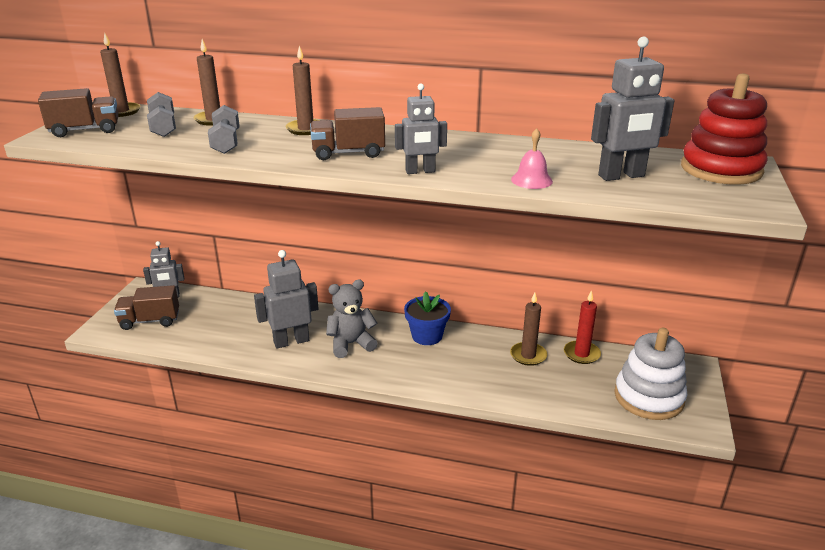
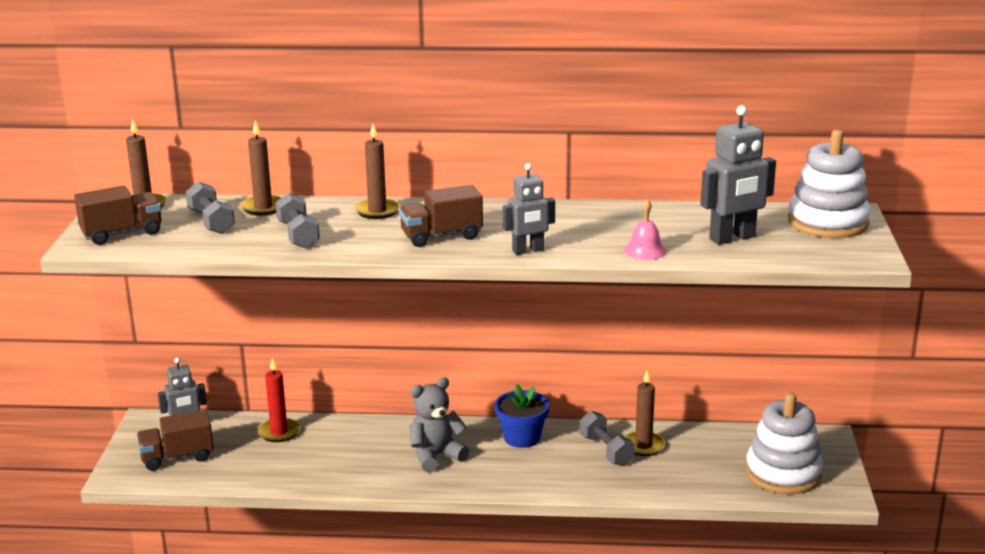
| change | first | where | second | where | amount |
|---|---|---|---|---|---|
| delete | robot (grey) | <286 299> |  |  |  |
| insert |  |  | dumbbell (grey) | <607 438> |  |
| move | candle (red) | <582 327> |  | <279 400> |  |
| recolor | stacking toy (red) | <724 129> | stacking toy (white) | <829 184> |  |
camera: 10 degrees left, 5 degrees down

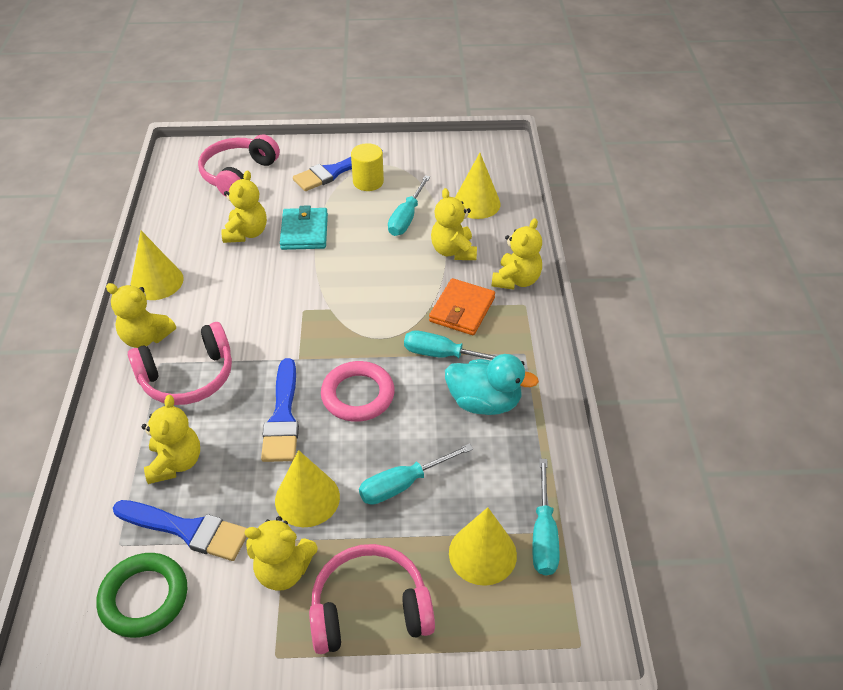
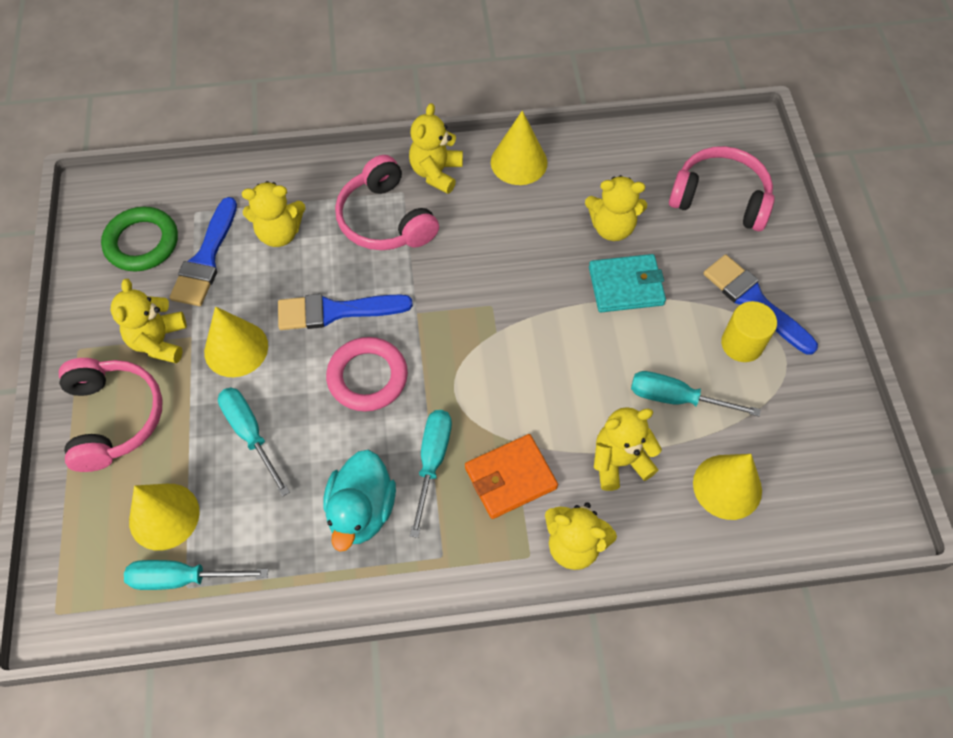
| change | first | where | second | where | amount |
|---|---|---|---|---|---|
| rotate | wallet (orange) | <462 306> |  | <511 476> | 45 degrees counterclockwise |
camera: 85 degrees right, 15 degrees up

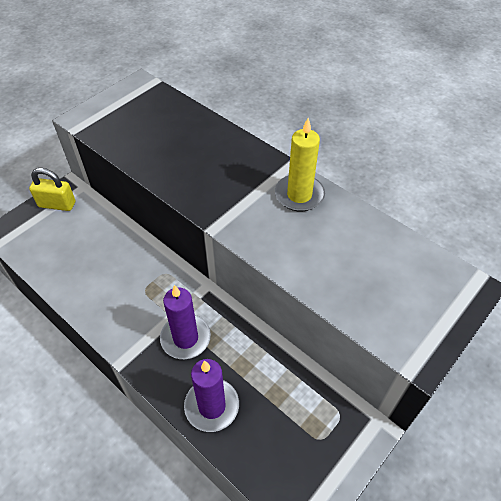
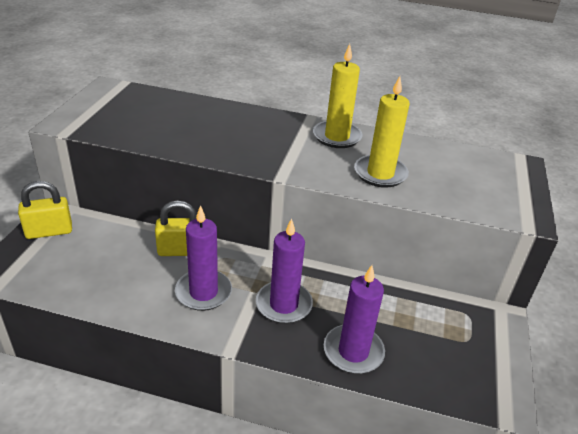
| change | first | where | second | where | amount |
|---|---|---|---|---|---|
| insert |  |  | padlock (yellow) | <176 228> |  |
| insert |  |  | candle (purple) | <203 258> |  |
| insert |  |  | candle (yellow) | <382 132> |  |
camera: 30 degrees left, 15 degrees down

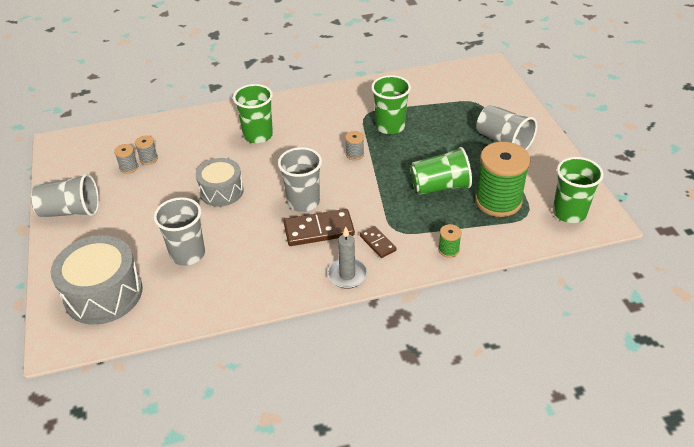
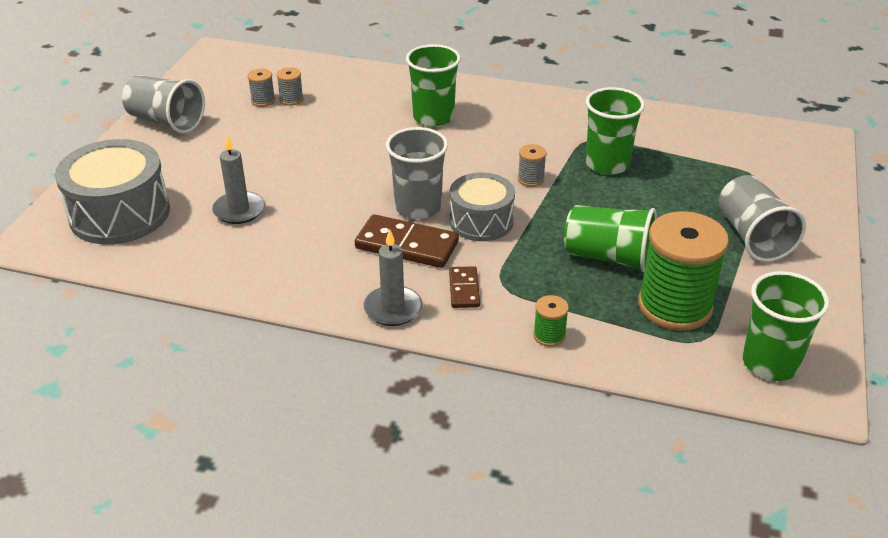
| change | first | where | second | where | amount |
|---|---|---|---|---|---|
| move | drum (grey) | <220 182> |  | <482 206> |  |
| replace | cup (grey) | <179 231> | candle (grey) | <238 179> |  |
camera: 30 degrees right, 5 degrees down

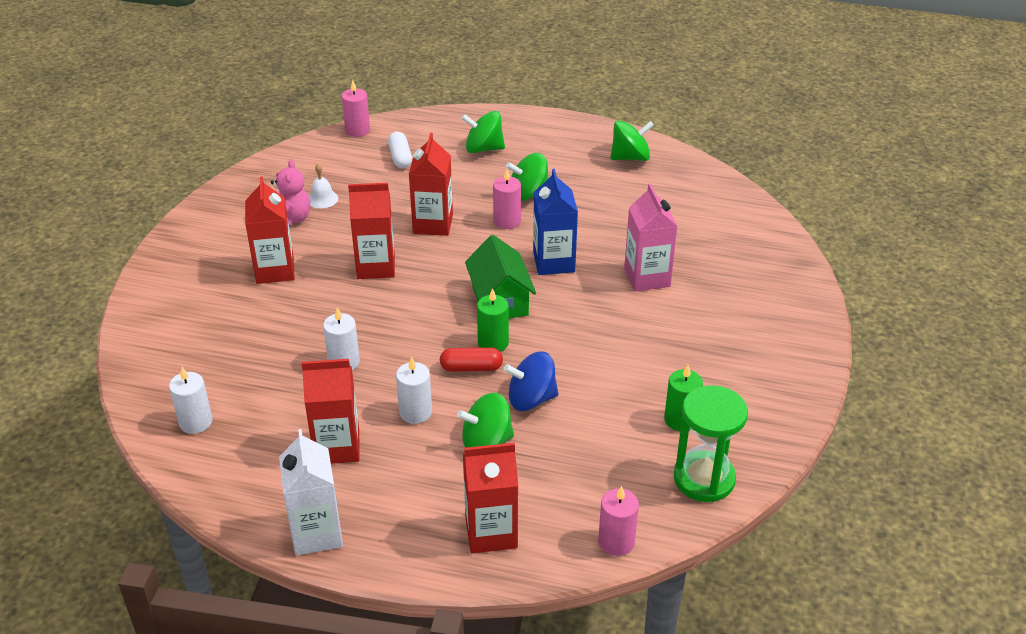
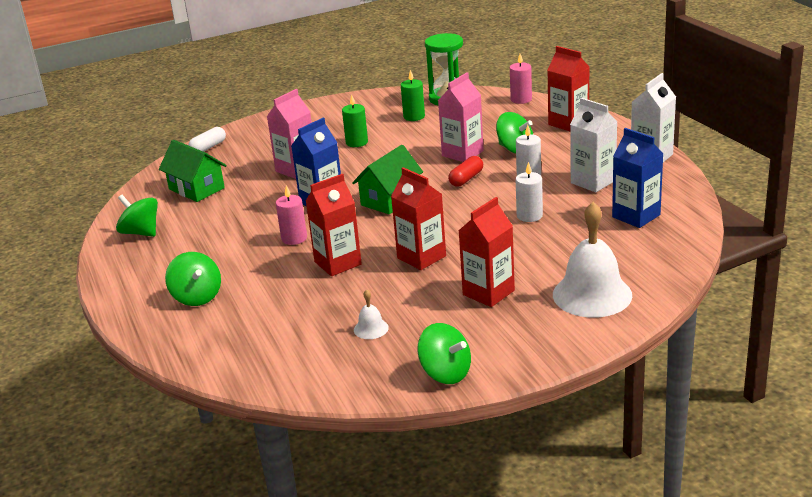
| change | first | where | second | where | amount |
|---|---|---|---|---|---|
| delete | candle (white) | <190 400> |  |  |  |
| delete | teddy bear (pink) | <290 193> |  |  |  |
| delete | candle (pink) | <356 108> |  |  |  |
| insert |  |  | house (green) | <193 171> |  |
| insert |  |  | bell (white) | <592 260> |  |
| insert |  |  | carton (blue) | <638 178> |  |
| move | capsule (white) | <400 150> |  | <207 139> |  |
| move | candle (green) | <493 320> |  | <355 120> |  |
| move | spinning top (green) | <527 177> |  | <444 353> |  |
| replace | spinning top (blue) | <531 381> | carton (pink) | <461 117> |  |
| recolor | carton (red) | <330 411> | carton (white) | <593 145> |  |
| rotate | capsule (red) | <471 359> |  | <465 171> | 75 degrees clockwise |
camera: 125 degrees left, 10 degrees down

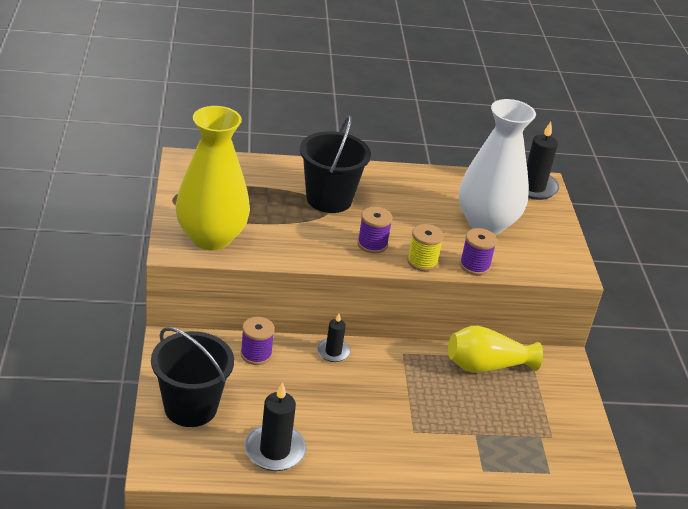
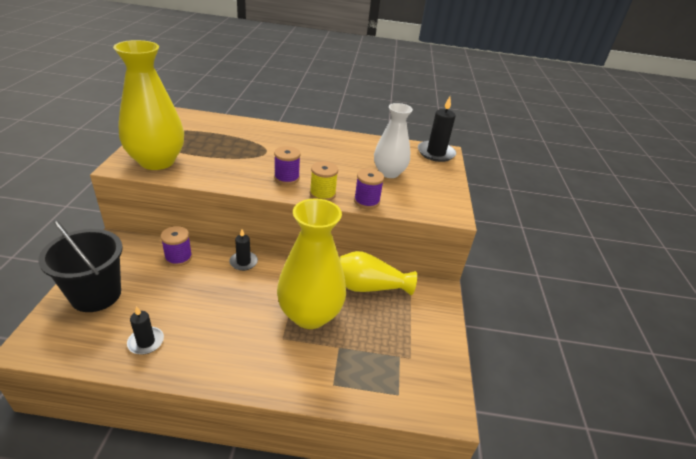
| change | first | where | second | where | amount |
|---|---|---|---|---|---|
| delete | bucket (black) | <335 164> |  |  |  |
| insert |  |  | vase (yellow) | <311 263> |  |
| resize | candle (black) | <275 426> |  | <145 330> | x0.61 |
| resize | vase (white) | <497 167> |  | <393 140> | x0.65 |
camera: 10 degrees right, 0 degrees up

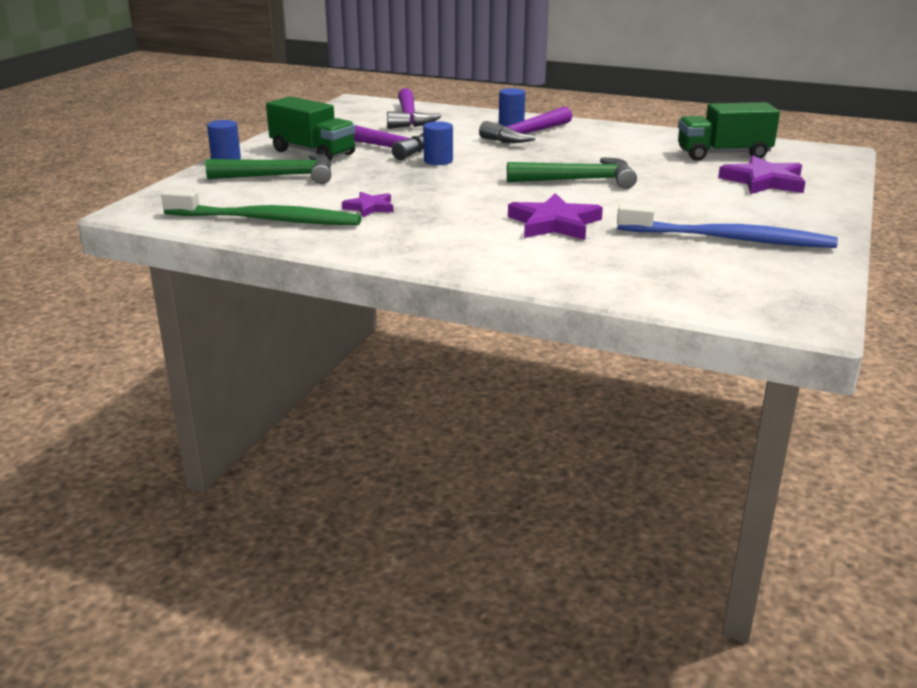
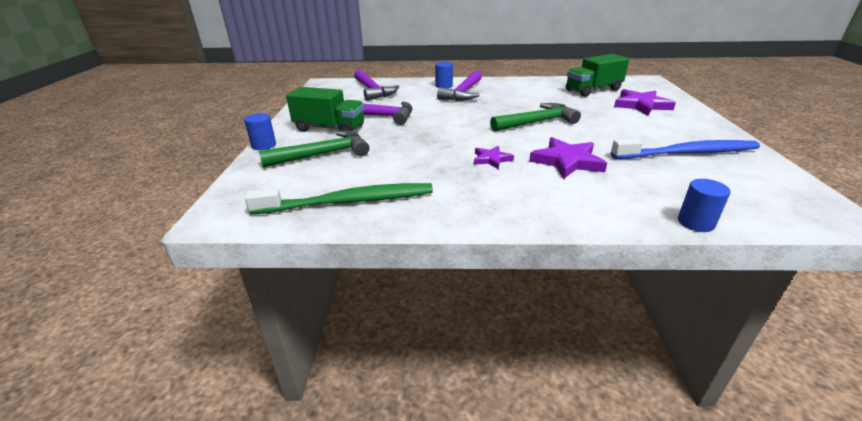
| change | first | where | second | where | amount |
|---|---|---|---|---|---|
| move | star (purple) | <368 204> |  | <494 157> |  |
| move | cylinder (blue) | <438 143> |  | <704 205> |  |
camera: 20 degrees left, 5 degrees up

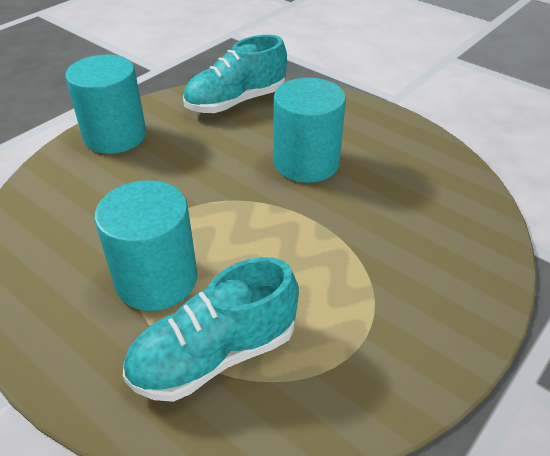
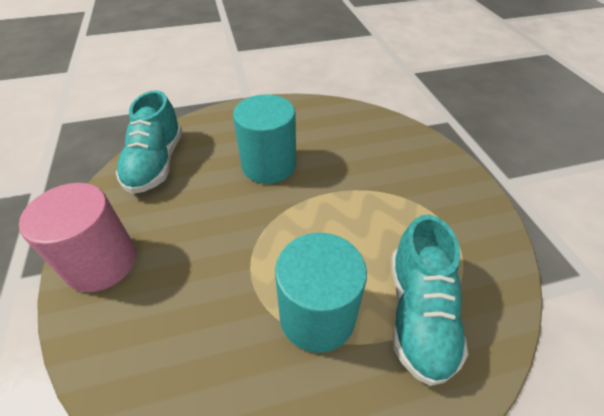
| change | first | where | second | where | amount |
|---|---|---|---|---|---|
| recolor | cylinder (turquoise) | <105 104> | cylinder (pink) | <77 237> |  |
camera: 55 degrees left, 5 degrees up

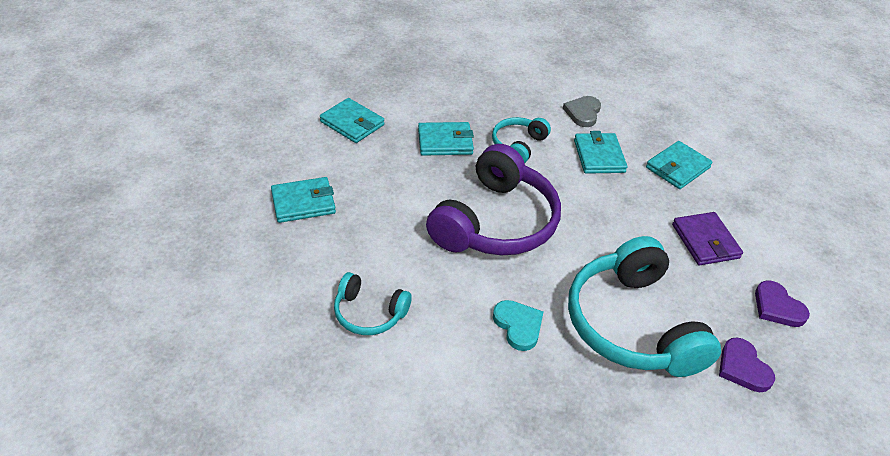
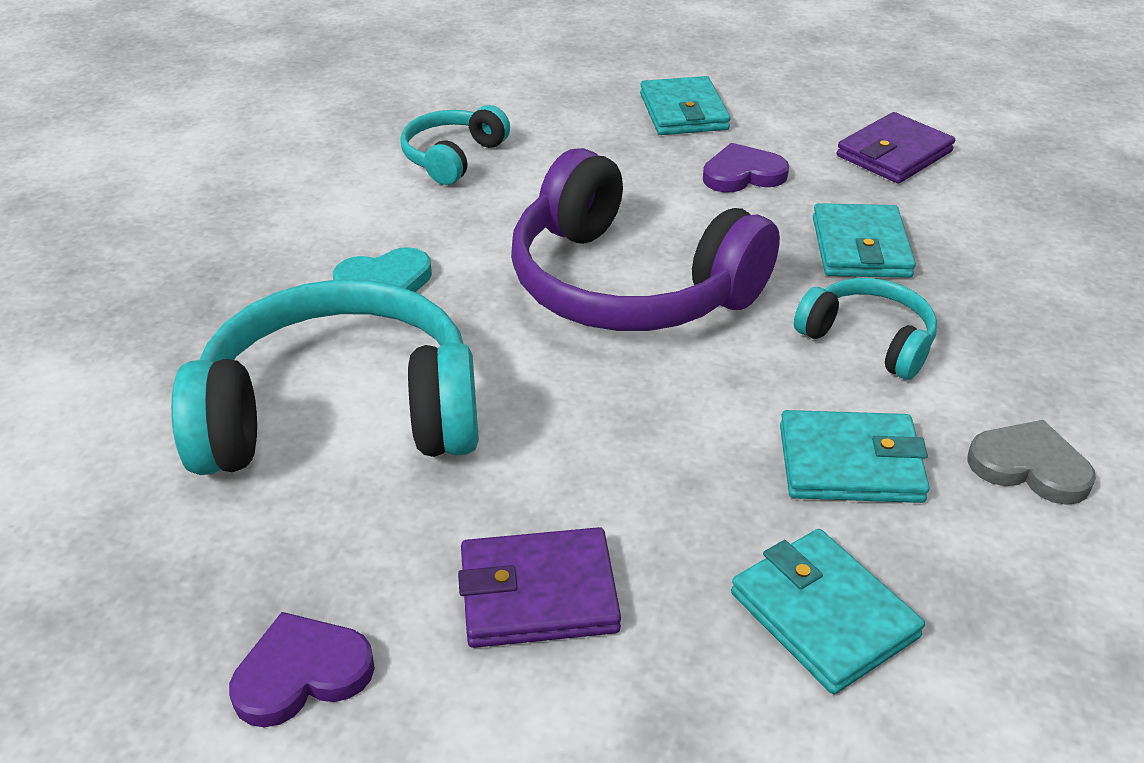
| change | first | where | second | where | amount |
|---|---|---|---|---|---|
| move | heart (purple) | <747 364> |  | <746 167> |  |
| recolor | wallet (turquoise) | <352 120> | wallet (purple) | <896 148> |  |
camera: 100 degrees right, 5 degrees down

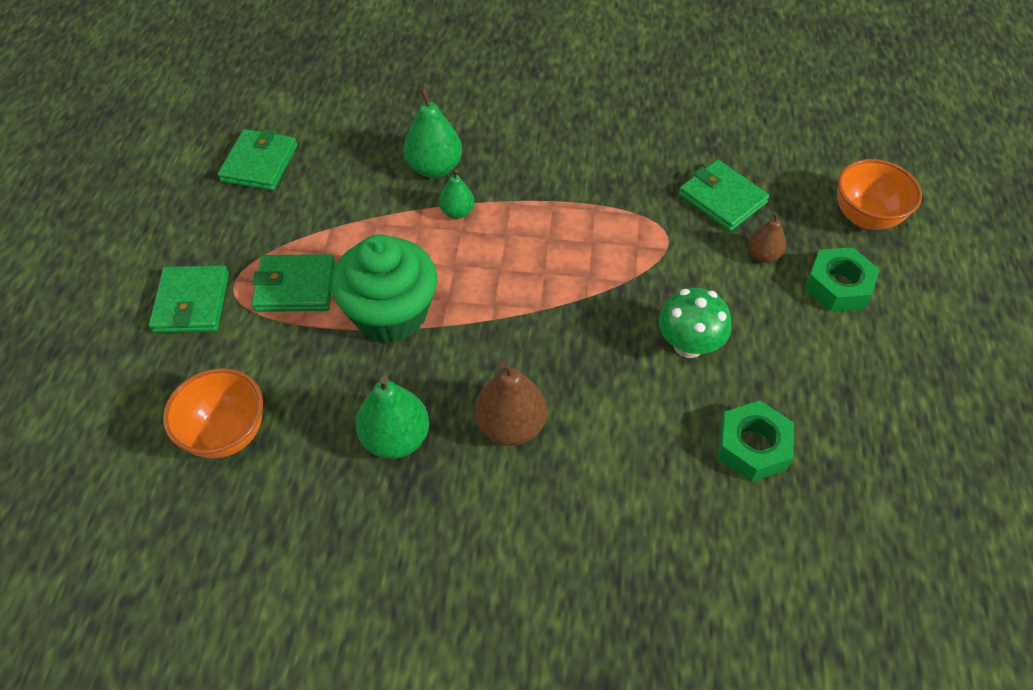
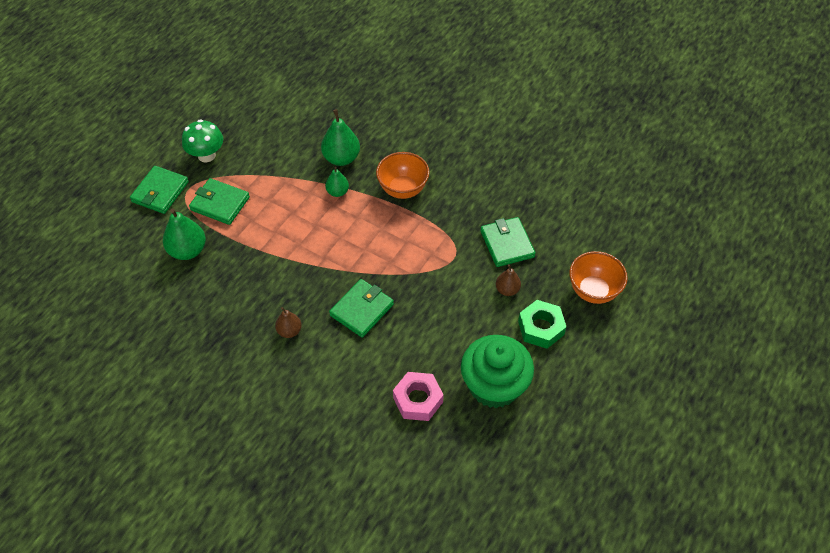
| change | first | where | second | where | amount |
|---|---|---|---|---|---|
| move | bowl (orange) | <213 413> |  | <403 175> |  |
| move | wallet (green) | <257 160> |  | <361 308> |  |
| move | cupcake (green) | <384 288> |  | <497 371> |  |
| move | pear (green) | <392 417> |  | <184 234> |  |
| move | mushroom (green) | <694 323> |  | <202 141> |  |
| recolor | nut (green) | <755 441> | nut (pink) | <418 396> |  |
| resize | pear (brown) | <511 403> |  | <288 322> | x0.59 |
camera: 25 degrees right, 0 degrees up

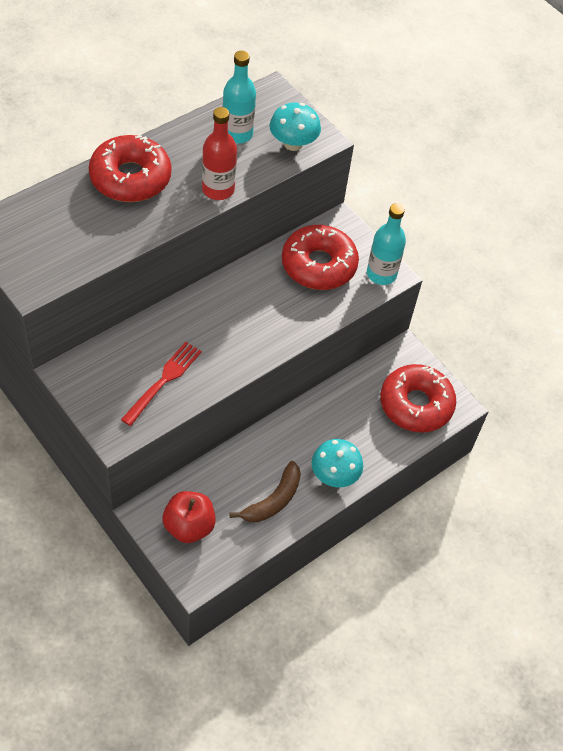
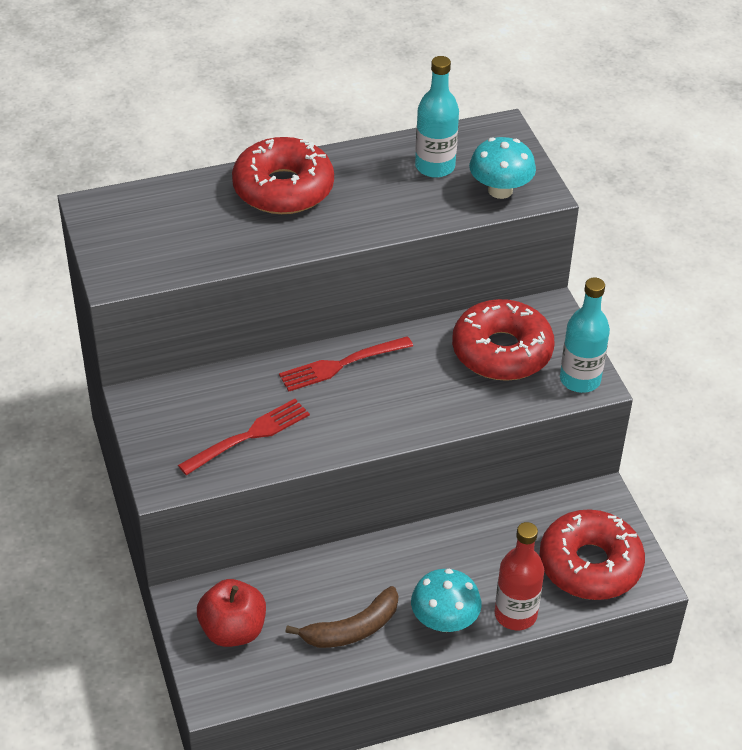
| change | first | where | second | where | amount |
|---|---|---|---|---|---|
| insert |  |  | fork (red) | <346 364> |  |
| move | bottle (red) | <219 153> |  | <519 576> |  |
camera: 25 degrees right, 10 degrees down

